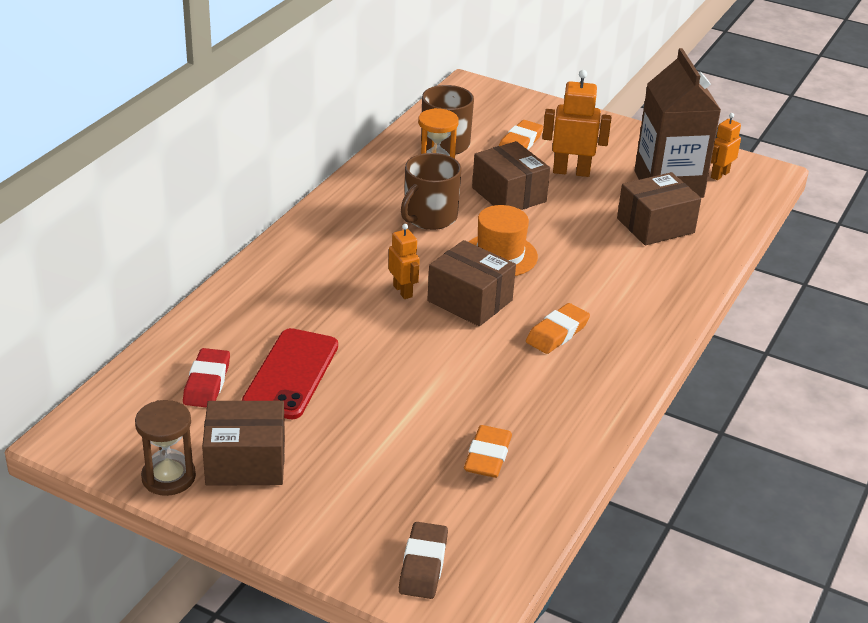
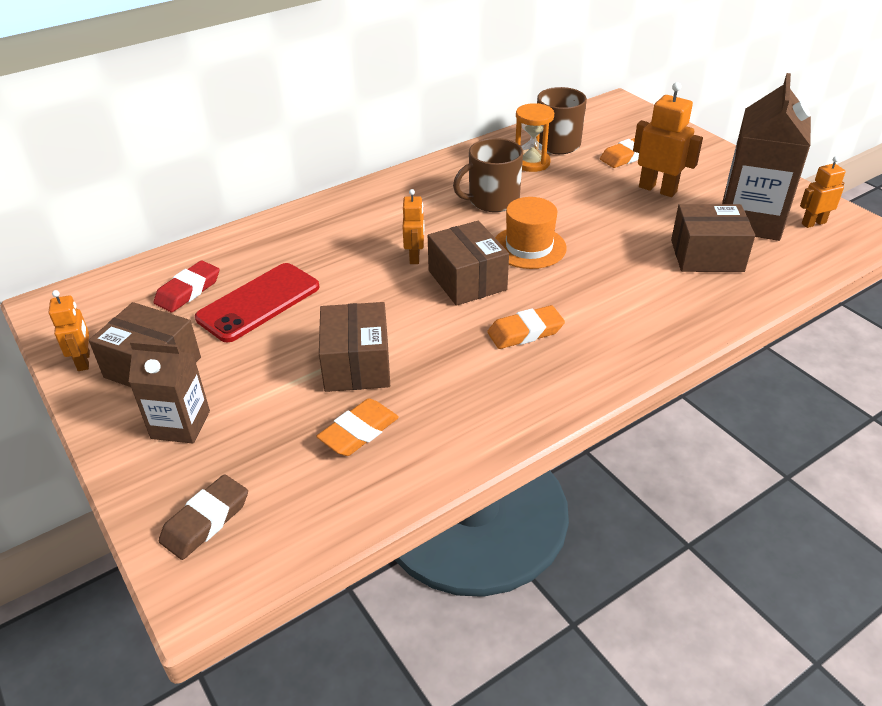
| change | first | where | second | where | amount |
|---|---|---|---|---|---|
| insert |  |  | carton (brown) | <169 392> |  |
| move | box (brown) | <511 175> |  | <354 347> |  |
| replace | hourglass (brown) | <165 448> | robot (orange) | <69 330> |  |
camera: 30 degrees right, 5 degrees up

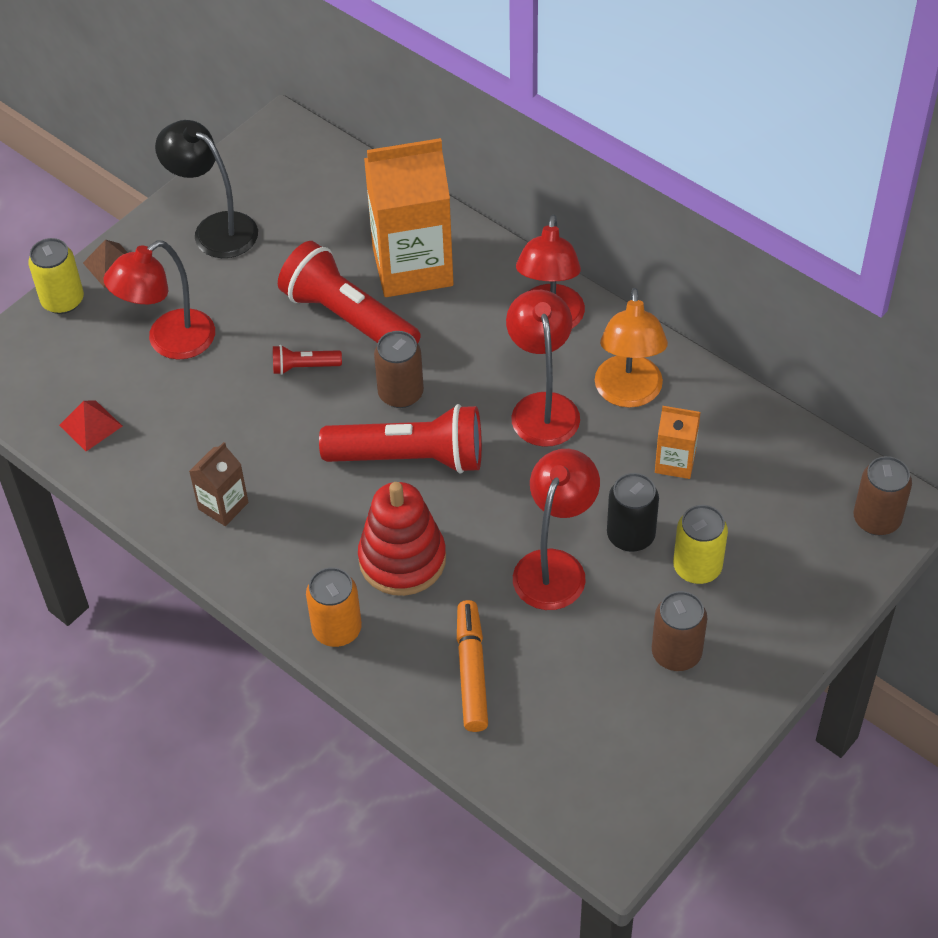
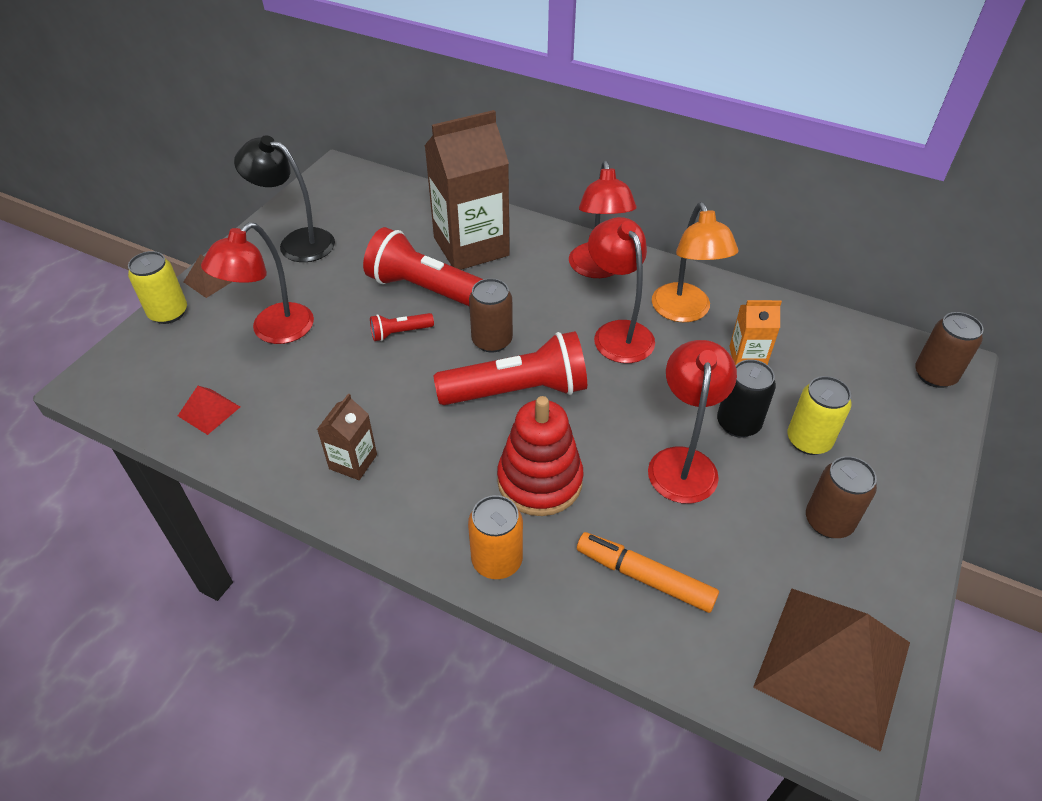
| change | first | where | second | where | amount |
|---|---|---|---|---|---|
| insert |  |  | pyramid (brown) | <831 670> |  |
| recolor | carton (orange) | <408 217> | carton (brown) | <467 190> |  |
| rotate | marker (orange) | <472 666> |  | <648 572> | 45 degrees counterclockwise |
camera: 15 degrees left, 5 degrees down

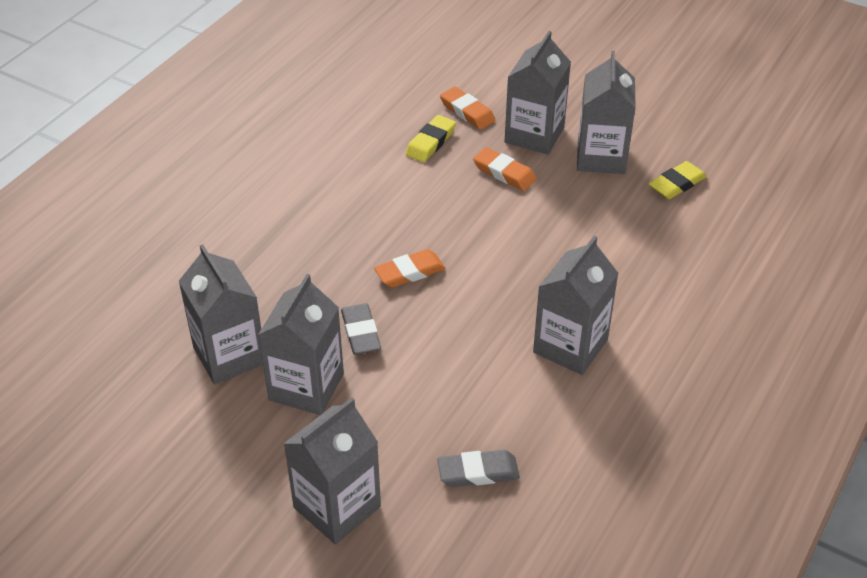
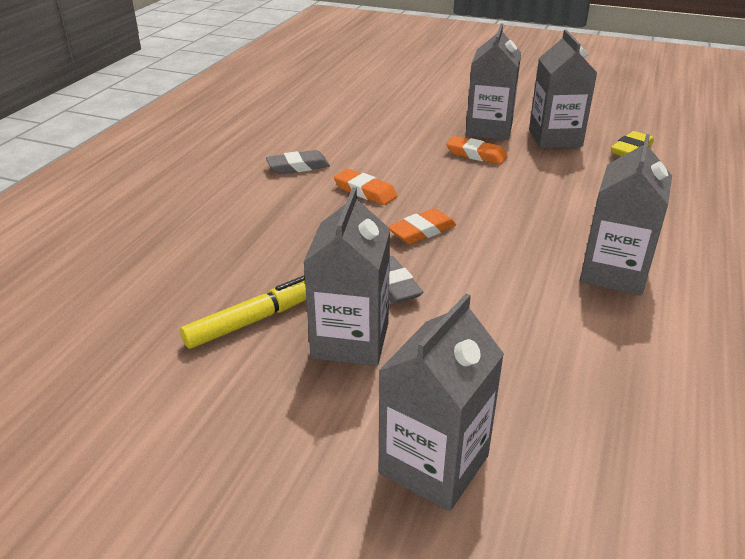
| change | first | where | second | where | amount |
|---|---|---|---|---|---|
| delete | eraser (yellow) | <431 138> |  |  |  |
| move | eraser (grey) | <478 468> |  | <298 162> |  |
| move | eraser (orange) | <467 108> |  | <366 187> |  |
| replace | carton (grey) | <221 314> | marker (yellow) | <243 312> |  |
camera: 10 degrees left, 10 degrees down

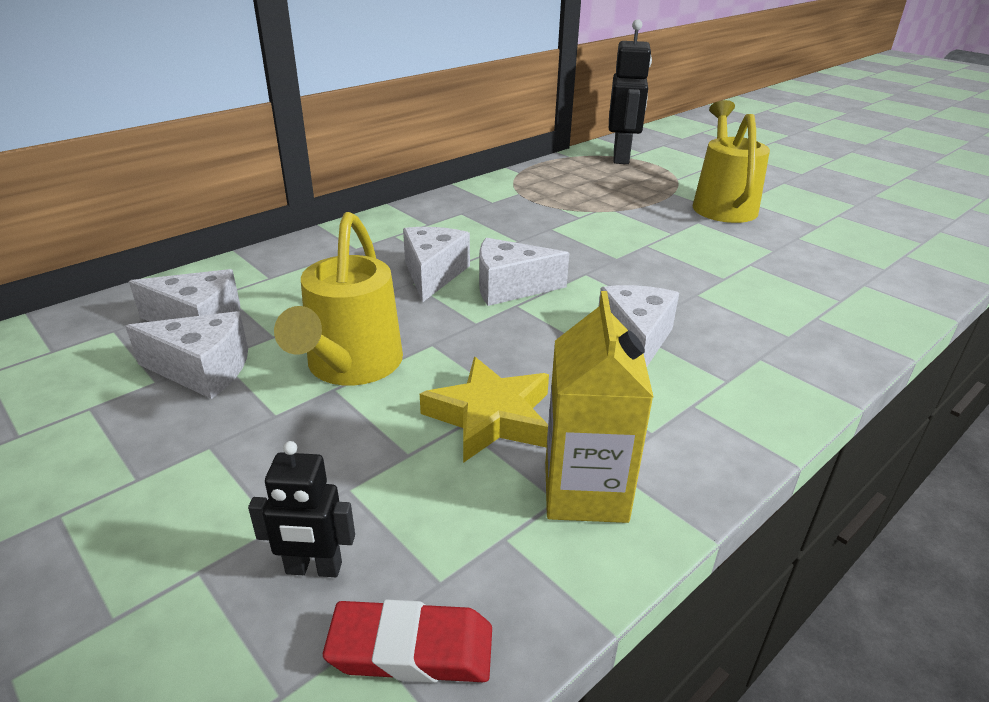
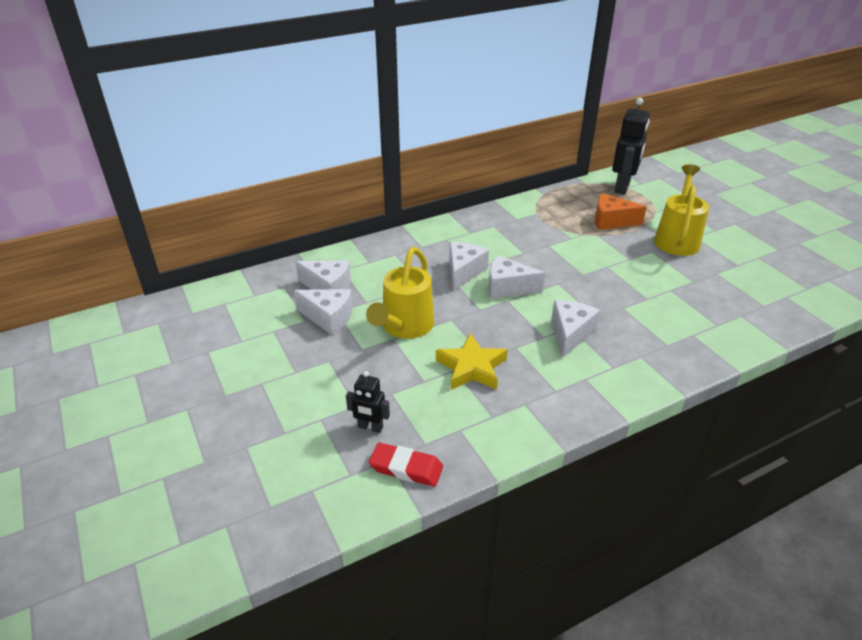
| change | first | where | second | where | amount |
|---|---|---|---|---|---|
| delete | carton (yellow) | <599 407> |  |  |  |
| insert |  |  | cheese (orange) | <621 211> |  |
camera: 15 degrees right, 5 degrees up

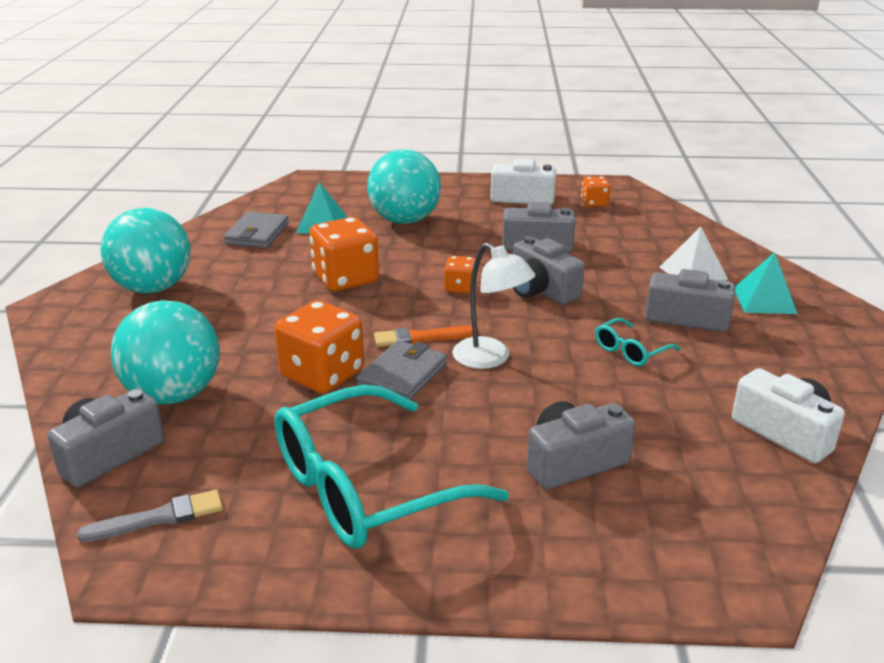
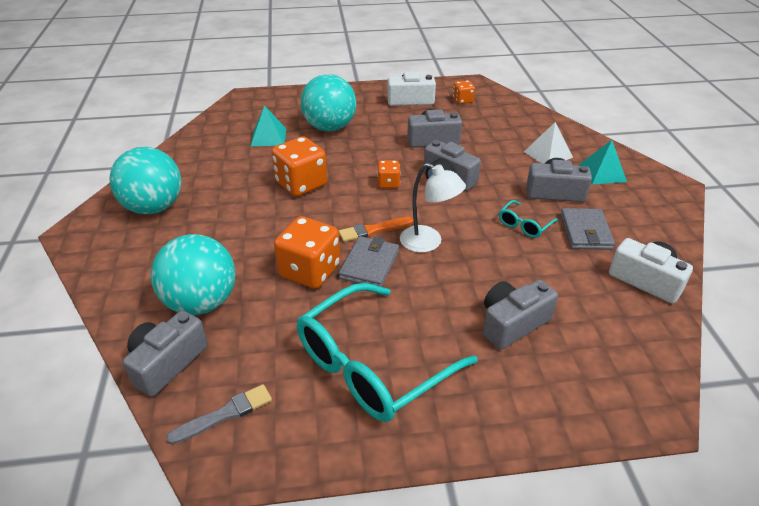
| change | first | where | second | where | amount |
|---|---|---|---|---|---|
| move | wallet (grey) | <256 230> |  | <587 229> |  |
camera: 10 degrees left, 10 degrees up

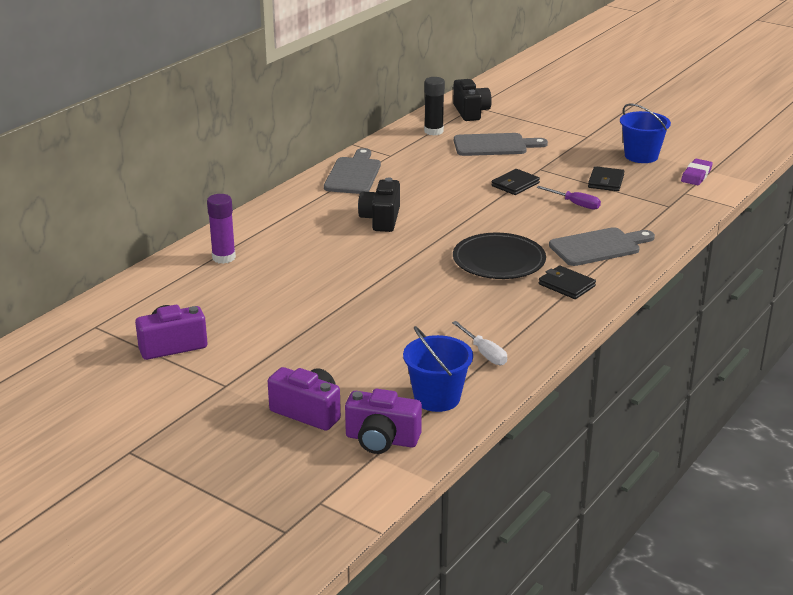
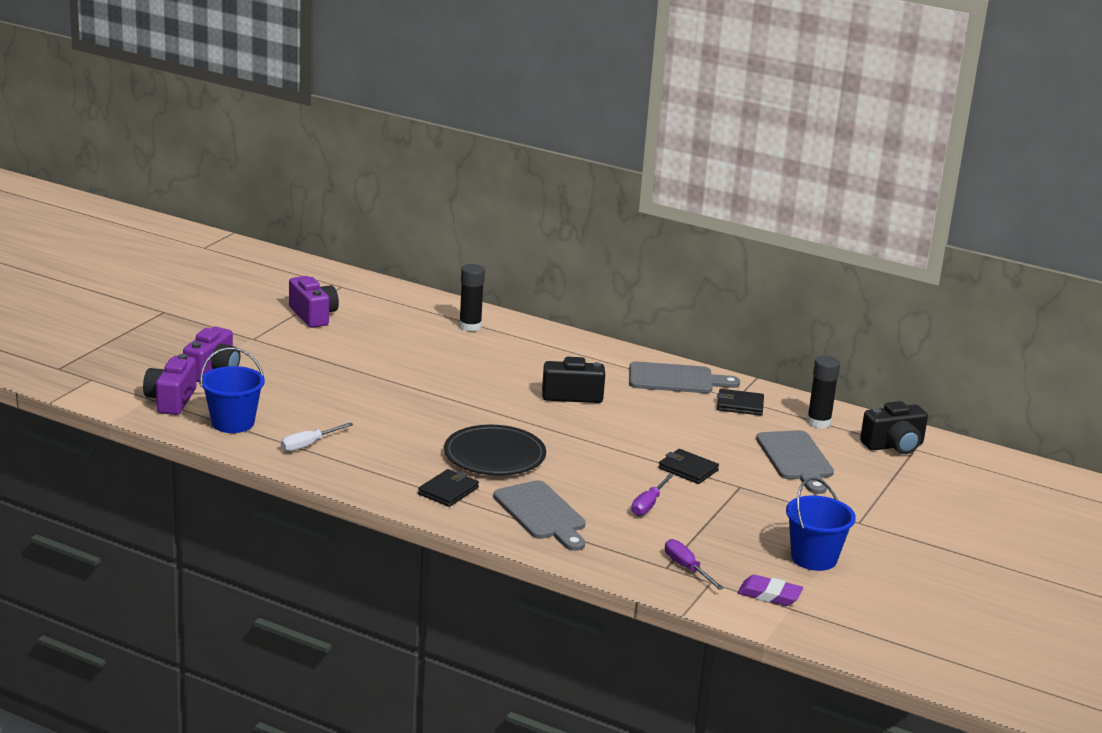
| change | first | where | second | where | amount |
|---|---|---|---|---|---|
| insert |  |  | screwdriver (purple) | <694 564> |  |
| move | wallet (black) | <606 178> |  | <740 402> |  |
| recolor | glue stick (purple) | <221 229> | glue stick (black) | <472 298> |  |
camera: 80 degrees right, 5 degrees down

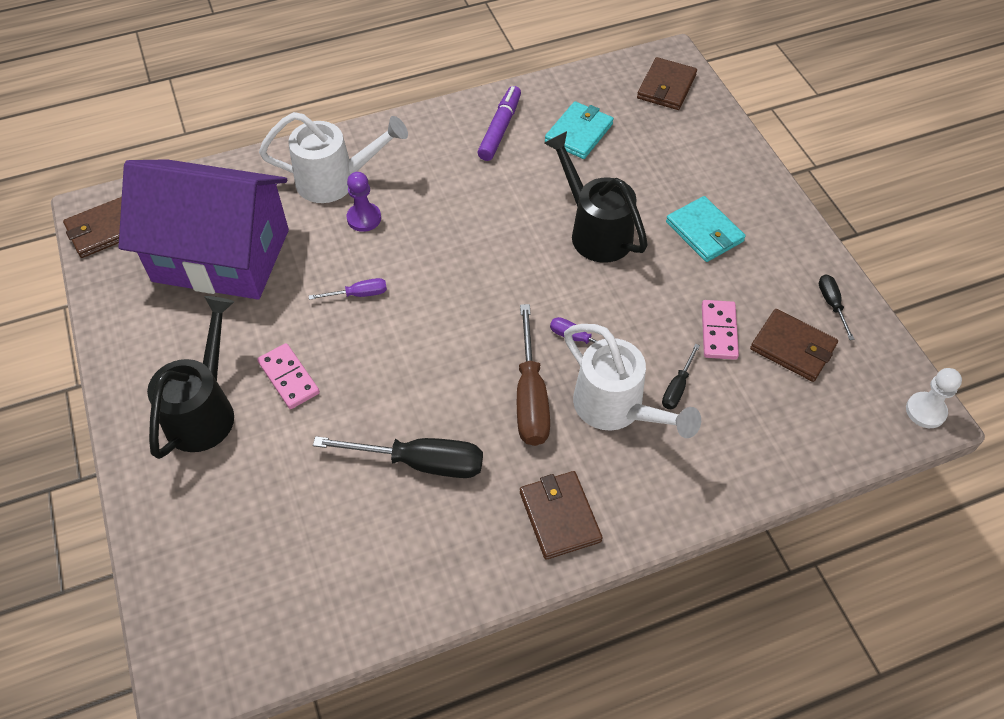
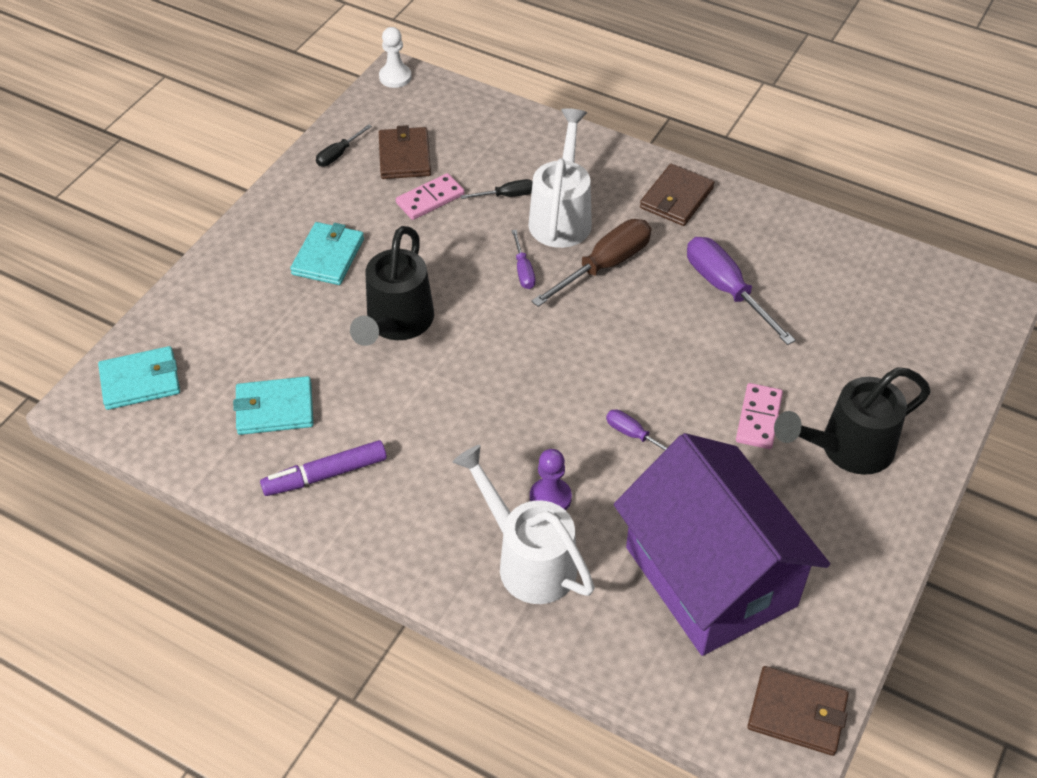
| change | first | where | second | where | amount |
|---|---|---|---|---|---|
| recolor | screwdriver (black) | <398 457> | screwdriver (purple) | <741 291> |  |
| recolor | wallet (brown) | <667 83> | wallet (turquoise) | <139 378> |  |
camera: 130 degrees left, 5 degrees down

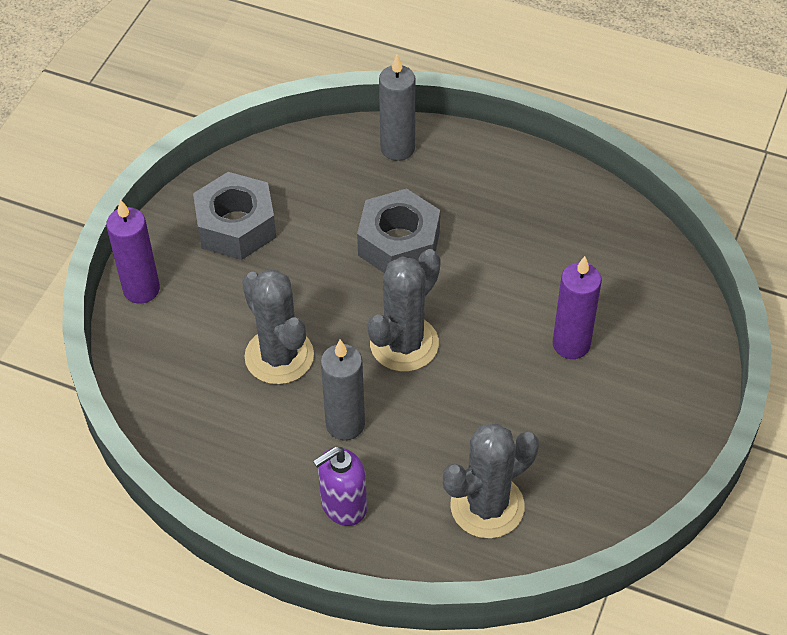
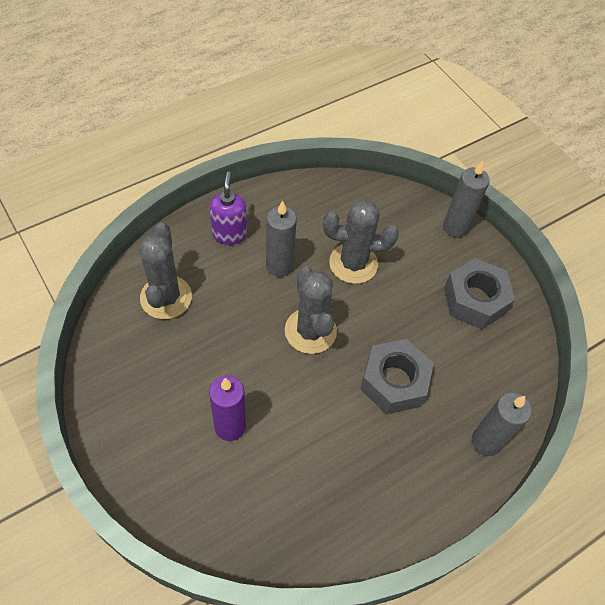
| change | first | where | second | where | amount |
|---|---|---|---|---|---|
| recolor | candle (purple) | <133 251> | candle (grey) | <466 199> |  |
camera: 120 degrees right, 5 degrees up

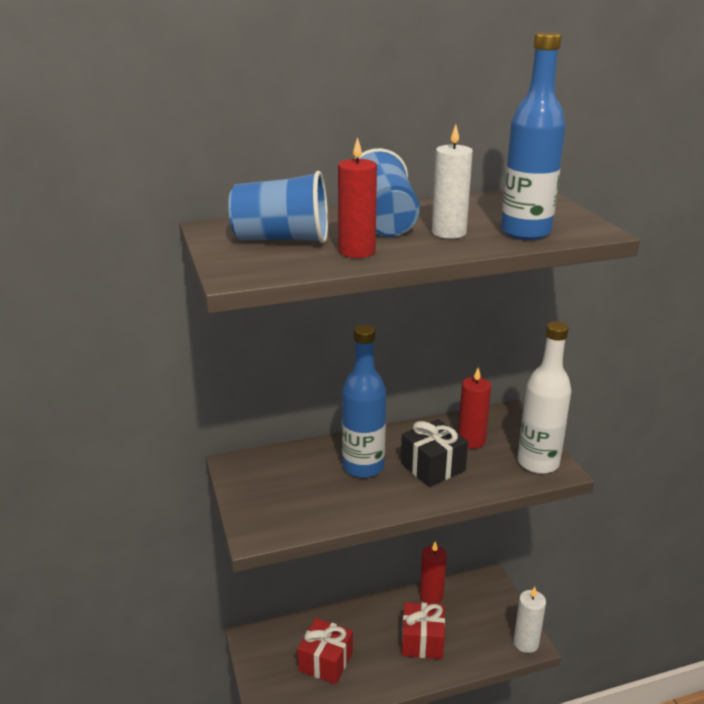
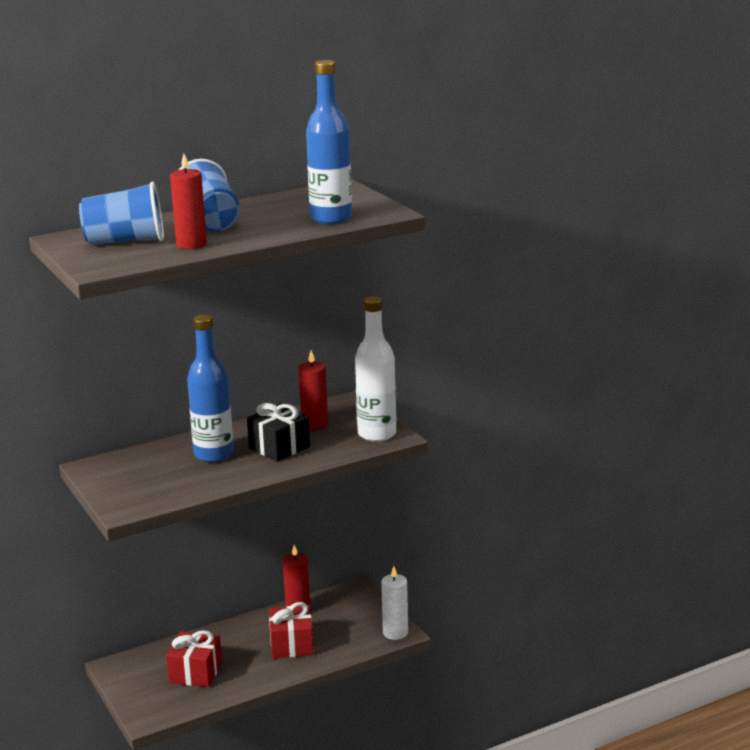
| change | first | where | second | where | amount |
|---|---|---|---|---|---|
| delete | candle (white) | <452 182> |  |  |  |
camera: 10 degrees left, 5 degrees down

